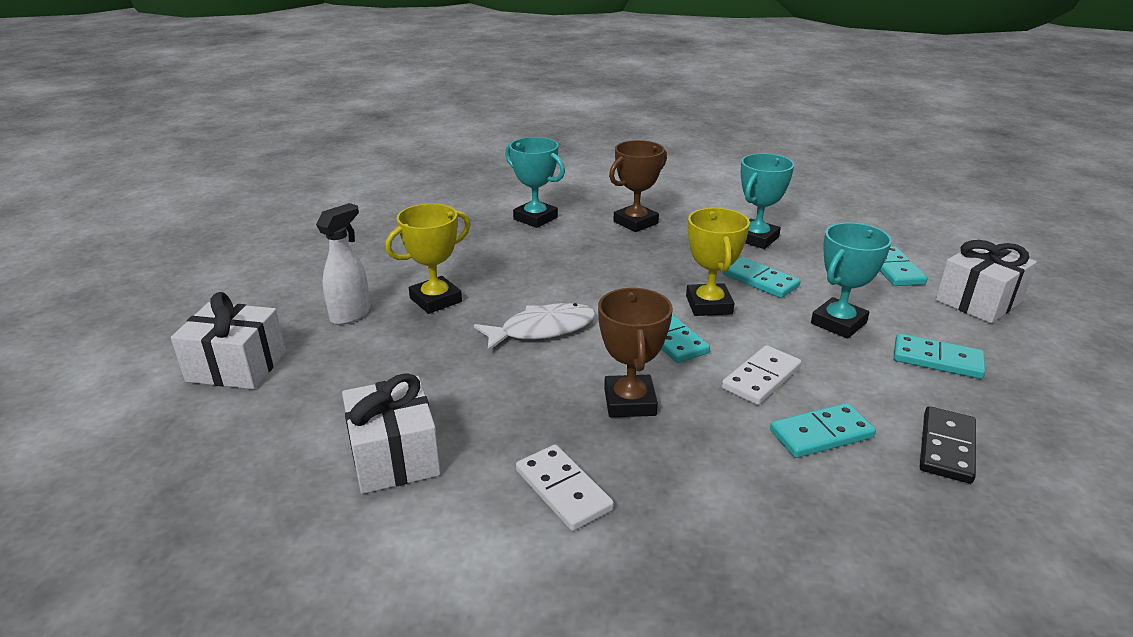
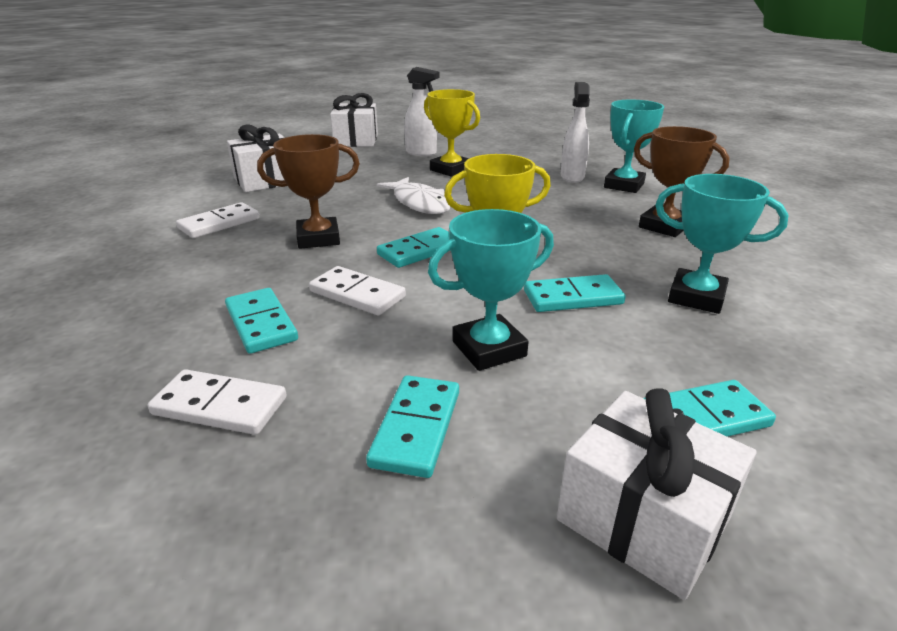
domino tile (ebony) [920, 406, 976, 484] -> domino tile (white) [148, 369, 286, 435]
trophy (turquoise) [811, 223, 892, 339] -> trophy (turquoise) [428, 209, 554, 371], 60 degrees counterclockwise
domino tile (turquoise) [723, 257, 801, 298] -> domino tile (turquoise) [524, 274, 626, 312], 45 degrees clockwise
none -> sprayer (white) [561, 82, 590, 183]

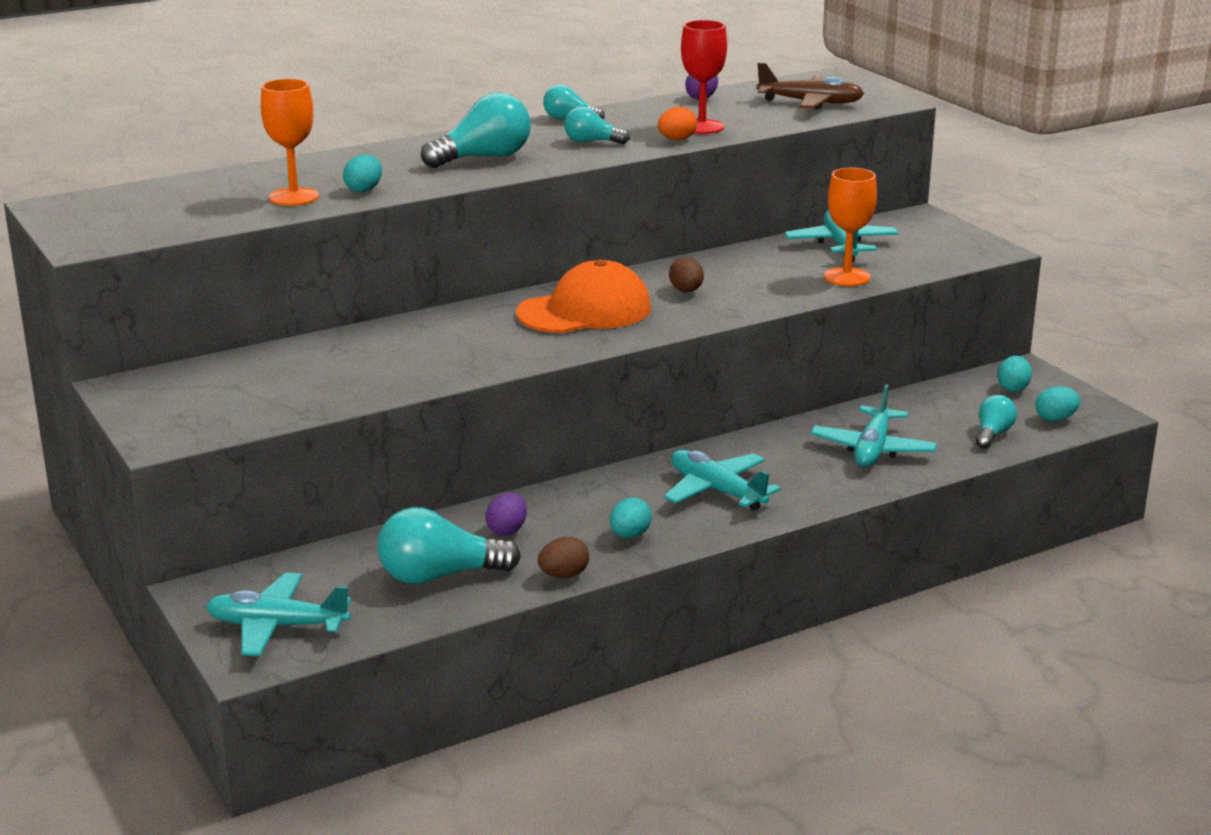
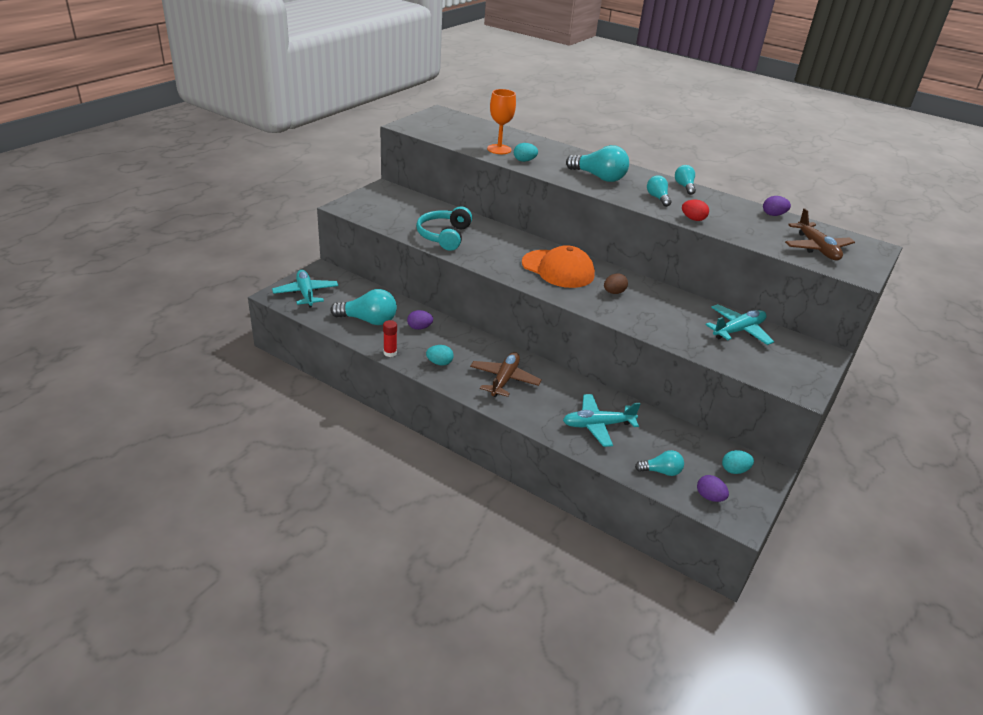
bulb (turquoise) [377, 507, 521, 584] -> bulb (turquoise) [330, 289, 397, 325], 135 degrees clockwise
egg shape (dark brown) [538, 537, 589, 578] -> glue stick (red) [383, 320, 397, 357]
none -> headphones (turquoise) [416, 207, 472, 251]
toy plane (turquoise) [664, 450, 781, 510] -> toy plane (dark brown) [470, 352, 542, 397]
egg shape (orange) [658, 107, 697, 140] -> egg shape (red) [682, 200, 709, 221]
egg shape (turquoise) [1035, 386, 1080, 422] -> egg shape (purple) [697, 475, 729, 502]
chalice (red) [681, 20, 727, 134] -> none
chalice (orange) [824, 168, 877, 286] -> none

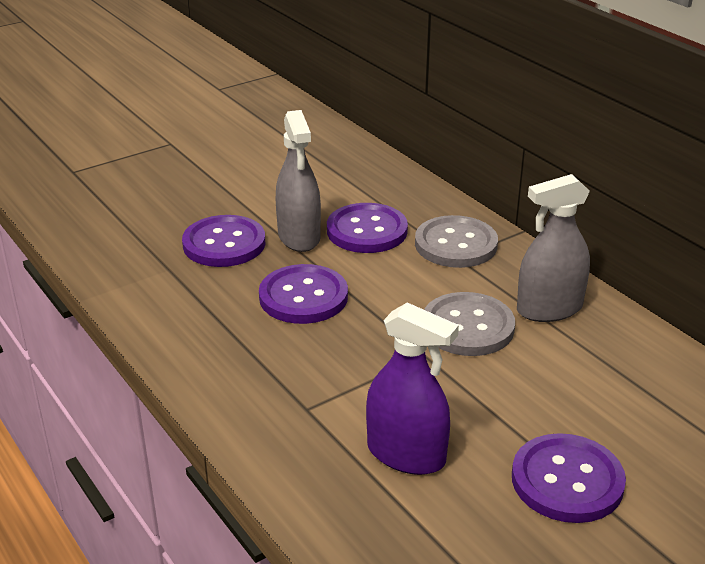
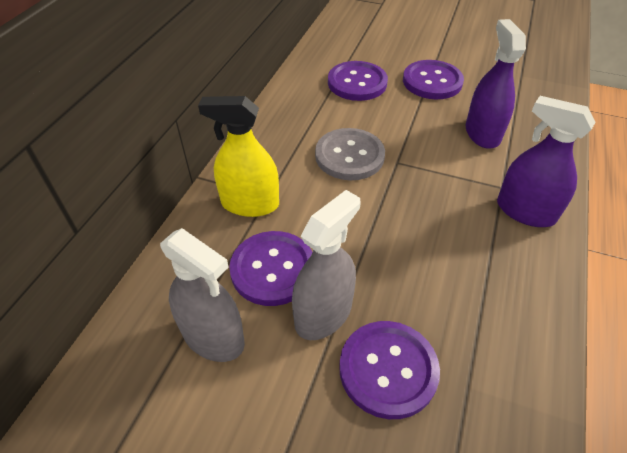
sprayer (gray) [517, 174, 590, 322] -> sprayer (gray) [160, 228, 245, 362], moved
button (gray) [415, 215, 498, 268] -> sprayer (yellow) [198, 96, 279, 217]
button (purple) [259, 264, 348, 324] -> button (purple) [328, 61, 388, 101], moved
none -> sprayer (purple) [497, 96, 595, 227]

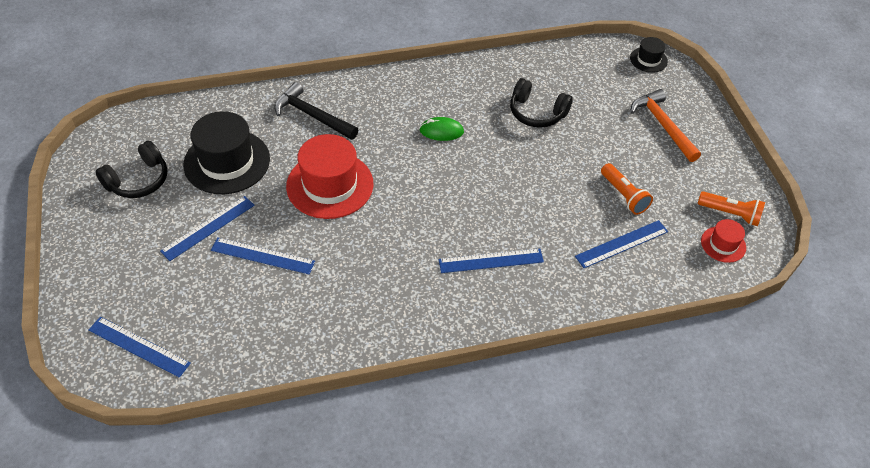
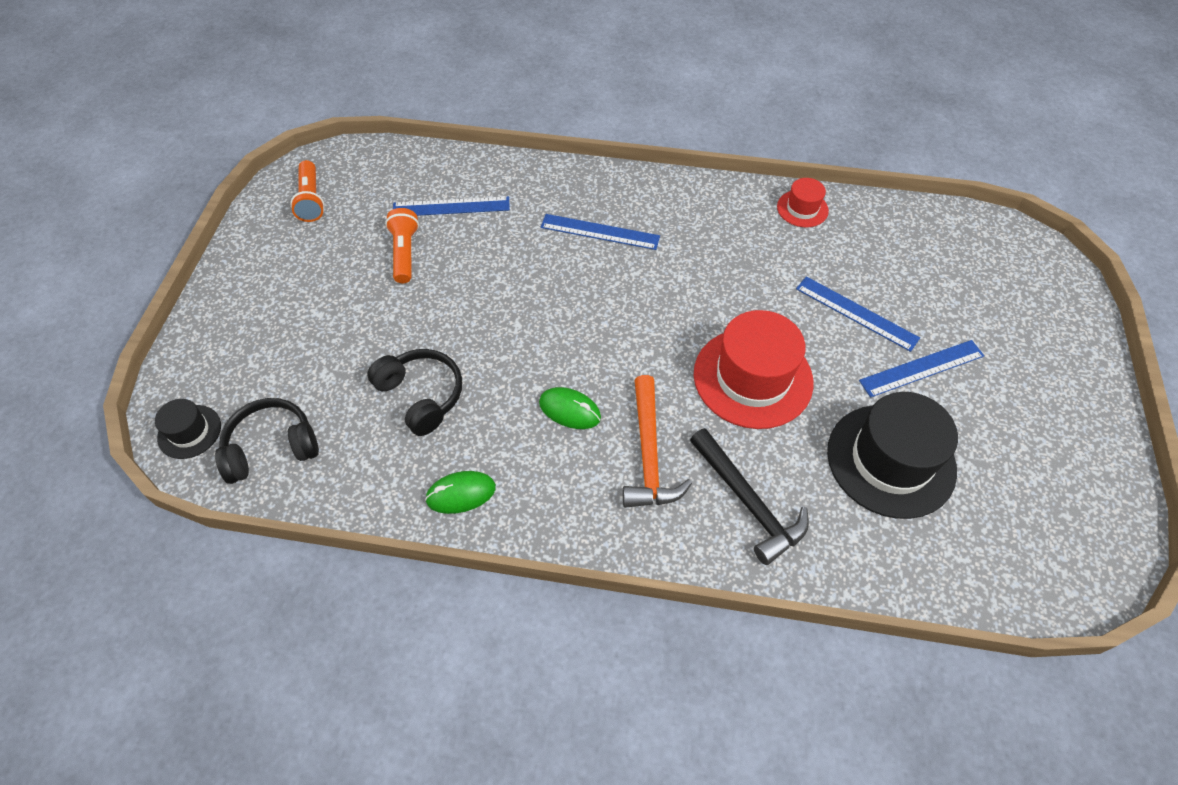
headphones (ebony) [95, 141, 167, 198] -> headphones (ebony) [215, 398, 319, 484], moved
torch (orange) [698, 191, 765, 226] -> torch (orange) [290, 160, 325, 222], 150 degrees counterclockwise
none -> mouse (green) [425, 471, 496, 514]
hammer (orange) [631, 89, 701, 162] -> hammer (orange) [623, 375, 692, 508], moved
top hat (red) [701, 219, 746, 263] -> top hat (red) [777, 178, 829, 227], moved
straightedge (royal blue) [89, 317, 191, 378] -> none

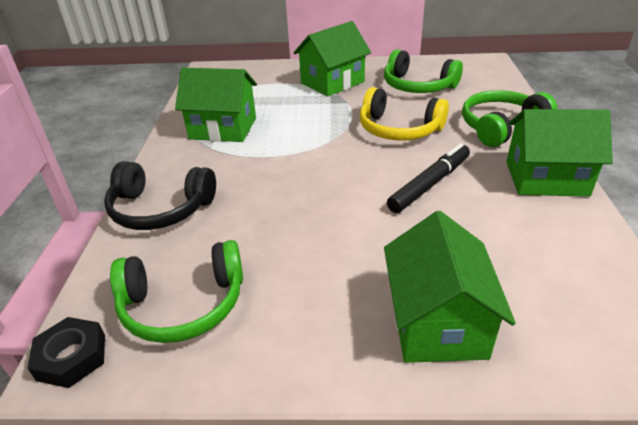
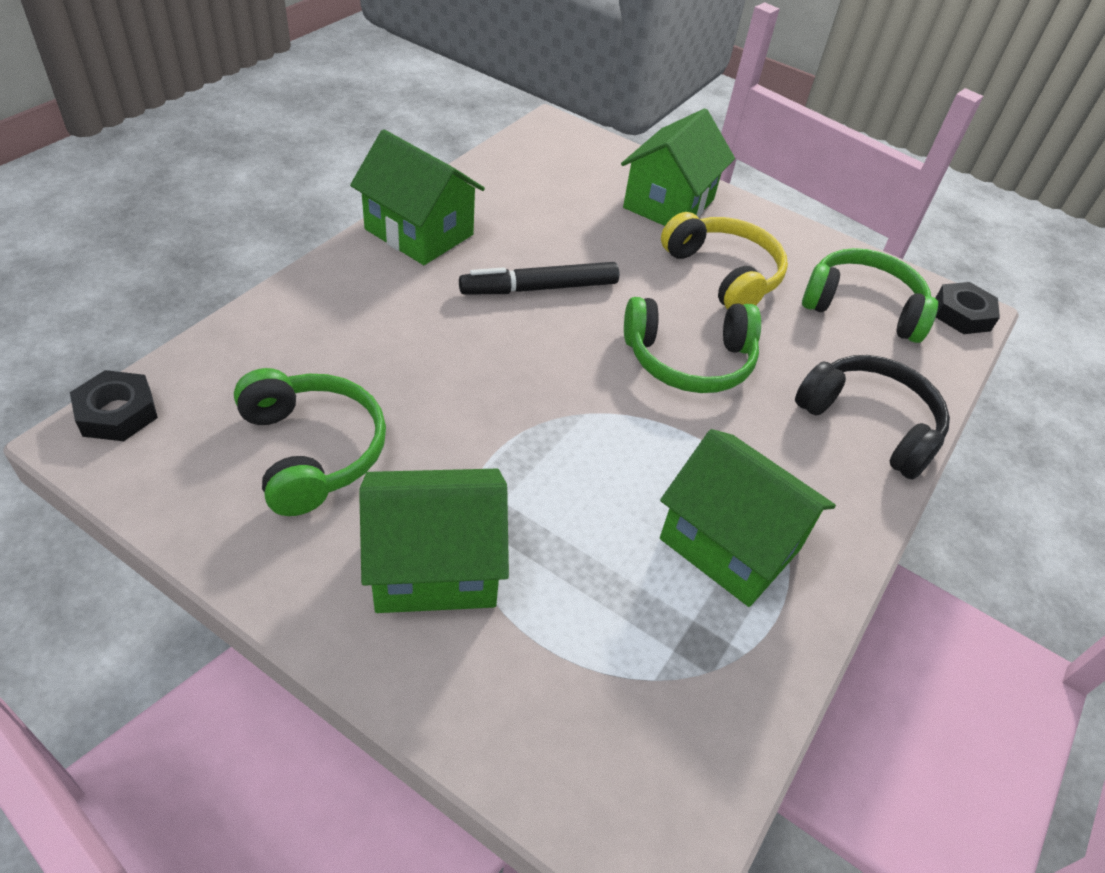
none -> hex nut (ebony) [70, 370, 158, 441]
headphones (green) [462, 90, 557, 147] -> headphones (green) [624, 297, 761, 393], moved
headphones (yellow) [360, 87, 449, 140] -> headphones (yellow) [661, 212, 788, 310], moved

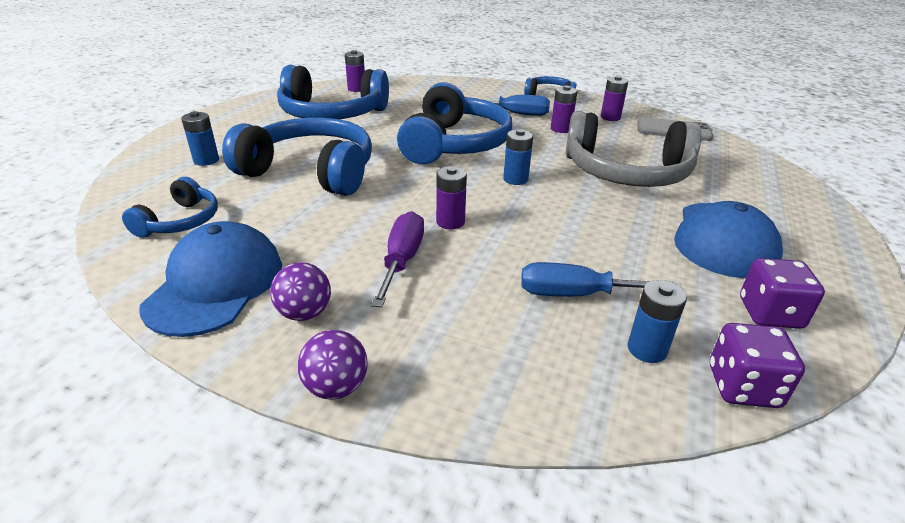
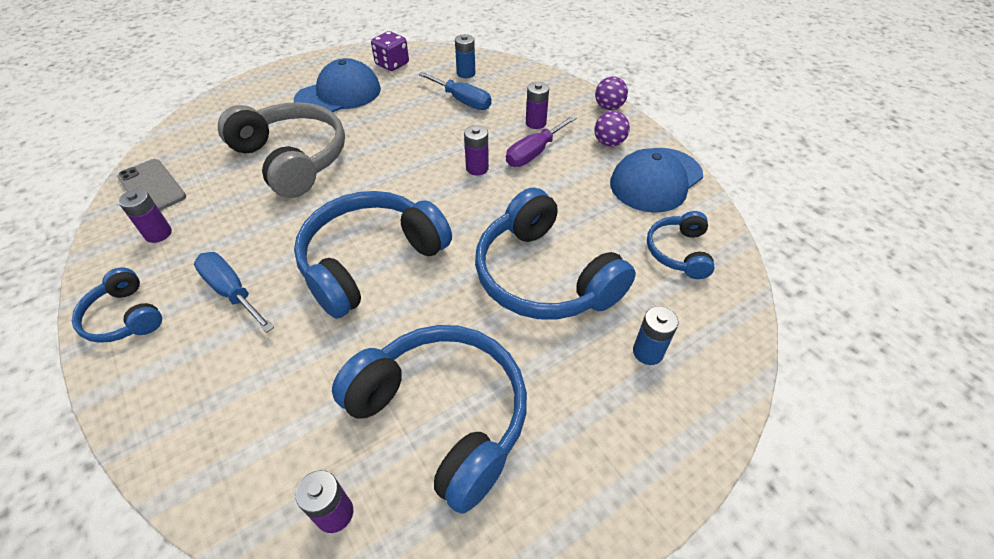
power cell (purple) [551, 85, 578, 133] -> power cell (purple) [526, 82, 549, 129], moved
headphones (royal blue) [122, 177, 218, 238] -> headphones (royal blue) [647, 211, 715, 279], 45 degrees counterclockwise
power cell (royal blue) [503, 129, 533, 185] -> none
dice (purple) [710, 323, 805, 408] -> none

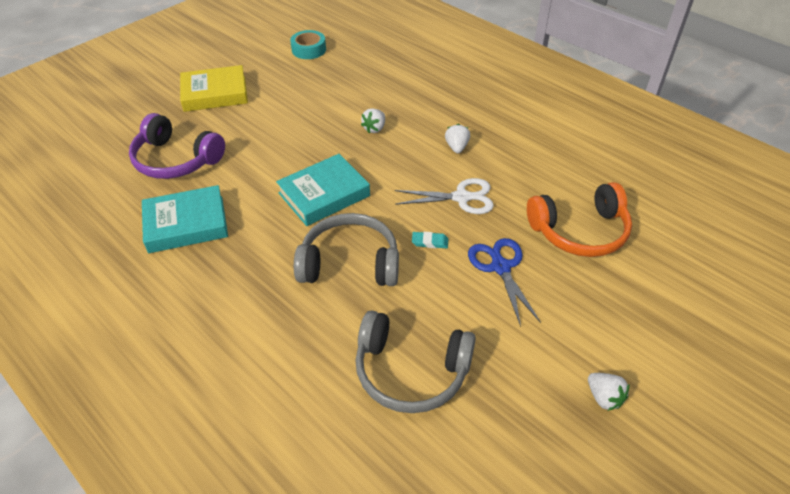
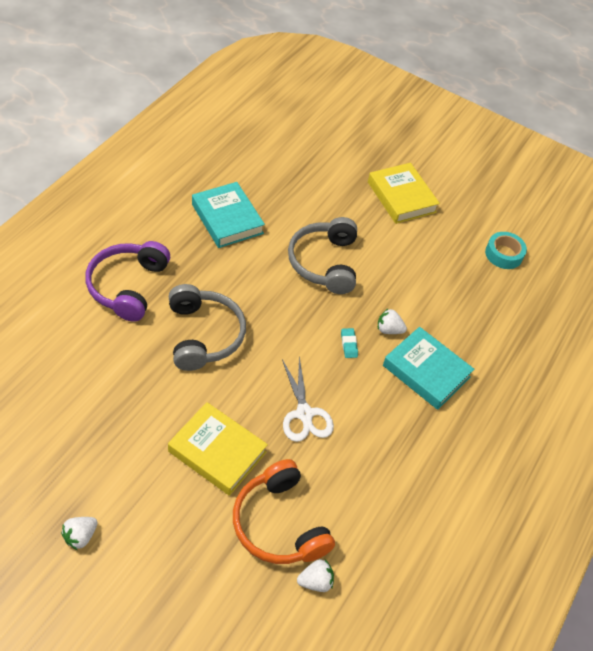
headphones (purple) [129, 113, 225, 179] -> headphones (purple) [85, 241, 170, 322], moved
scissors (royal blue) [468, 238, 541, 327] -> book (yellow) [168, 402, 268, 496]
headphones (gray) [355, 311, 476, 413] -> headphones (gray) [288, 217, 357, 294], moved
toy strawberry (white) [445, 124, 470, 153] -> toy strawberry (white) [297, 559, 334, 592], moved
eraser (turquoise) [412, 232, 448, 248] -> eraser (turquoise) [341, 328, 358, 358], moved
book (turquoise) [276, 154, 370, 226] -> book (turquoise) [383, 327, 475, 410], moved

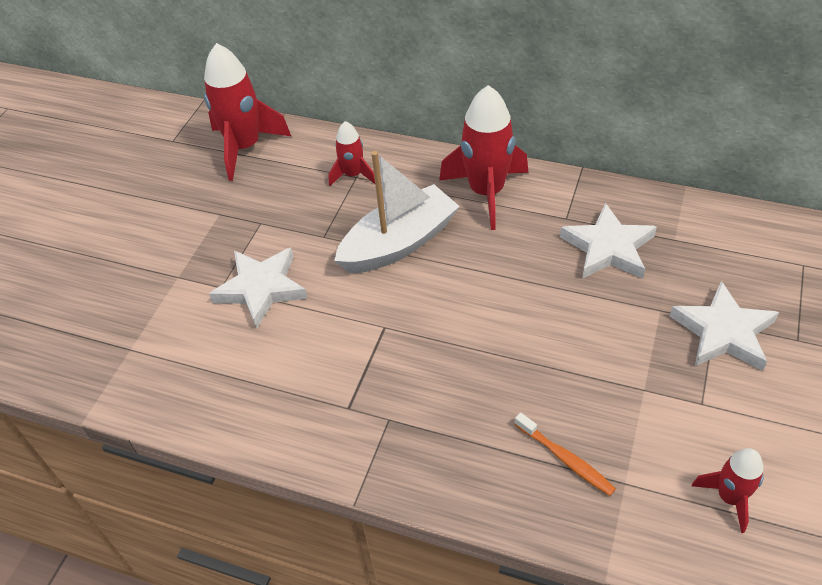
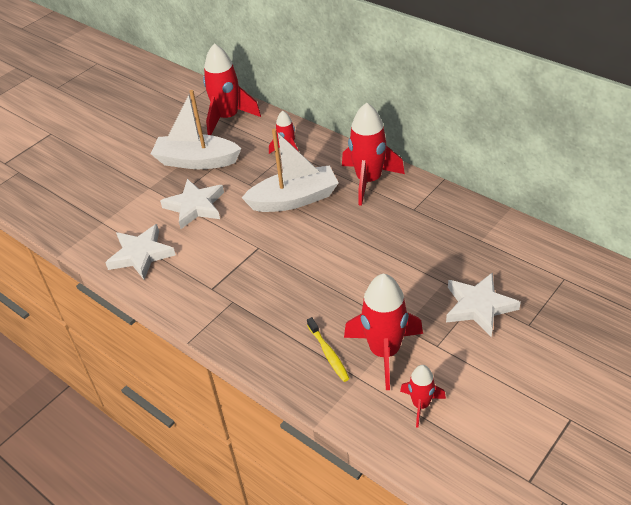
star (white) [560, 203, 657, 279] -> star (white) [105, 224, 176, 279], moved
none -> toy boat (white) [151, 90, 242, 169]
dental brush (orange) [514, 413, 616, 496] -> dental brush (yellow) [307, 317, 350, 382]
none -> toy rocket (red) [344, 273, 423, 390]

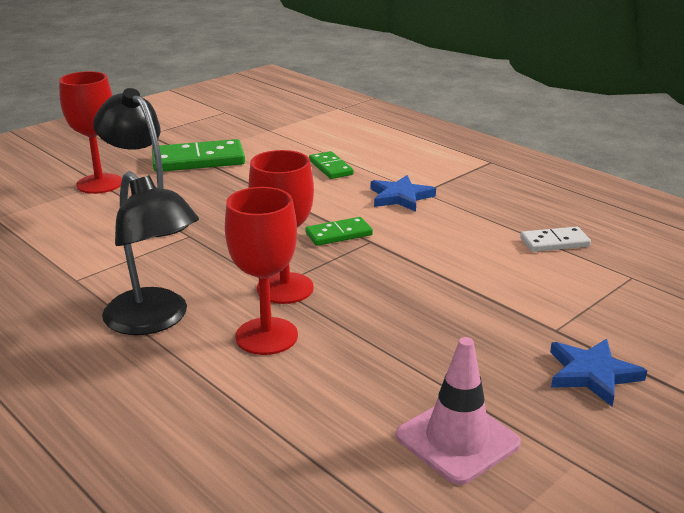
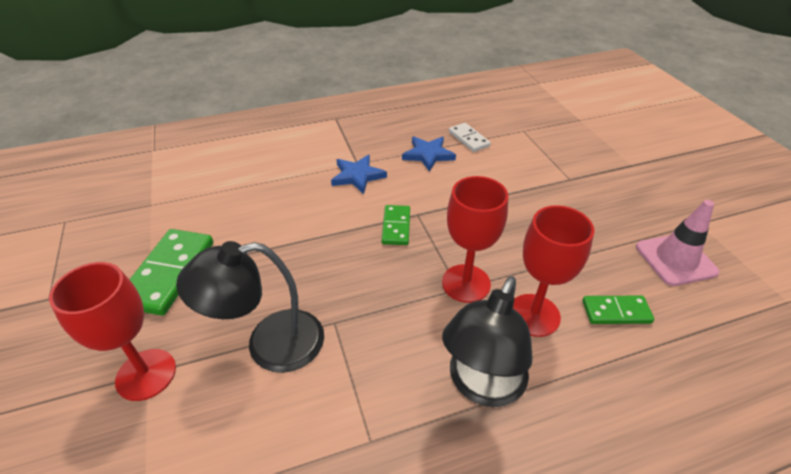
star (royal blue) [550, 339, 647, 406] -> star (royal blue) [402, 136, 456, 172], moved
reading lamp (ebony) [102, 171, 199, 335] -> reading lamp (ebony) [442, 276, 533, 407], 135 degrees clockwise
domino tile (white) [520, 227, 591, 252] -> domino tile (white) [449, 123, 491, 152], 45 degrees counterclockwise
domino tile (green) [309, 151, 354, 179] -> domino tile (green) [582, 296, 654, 324], moved

